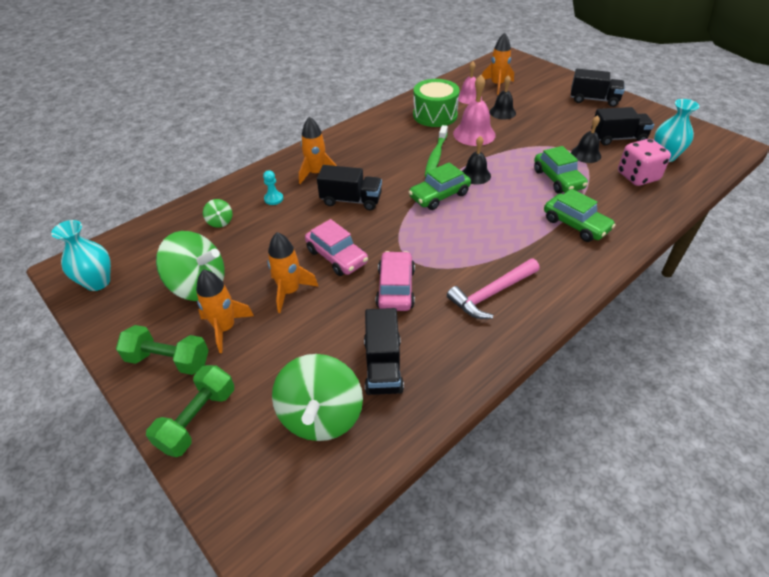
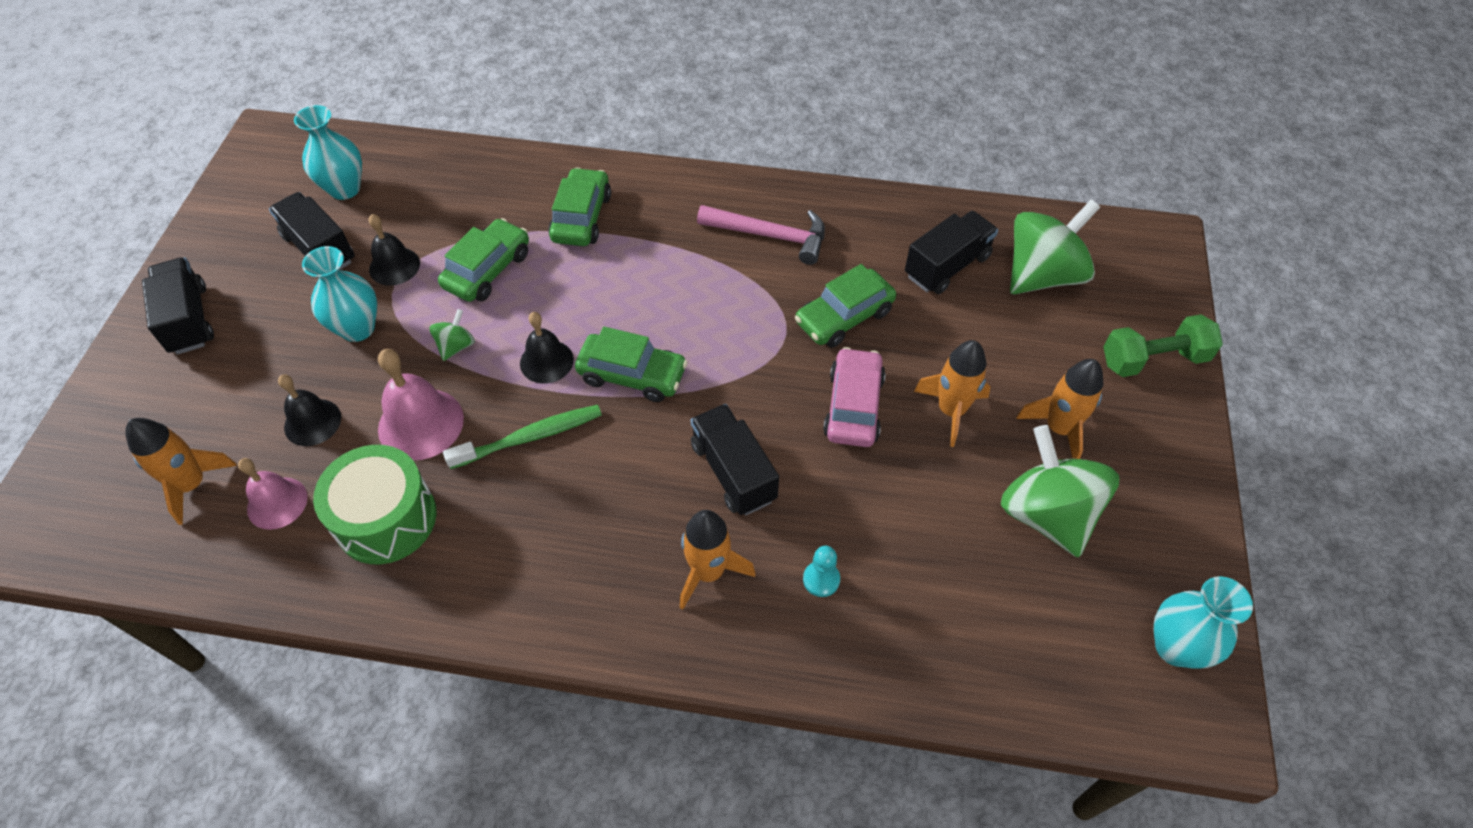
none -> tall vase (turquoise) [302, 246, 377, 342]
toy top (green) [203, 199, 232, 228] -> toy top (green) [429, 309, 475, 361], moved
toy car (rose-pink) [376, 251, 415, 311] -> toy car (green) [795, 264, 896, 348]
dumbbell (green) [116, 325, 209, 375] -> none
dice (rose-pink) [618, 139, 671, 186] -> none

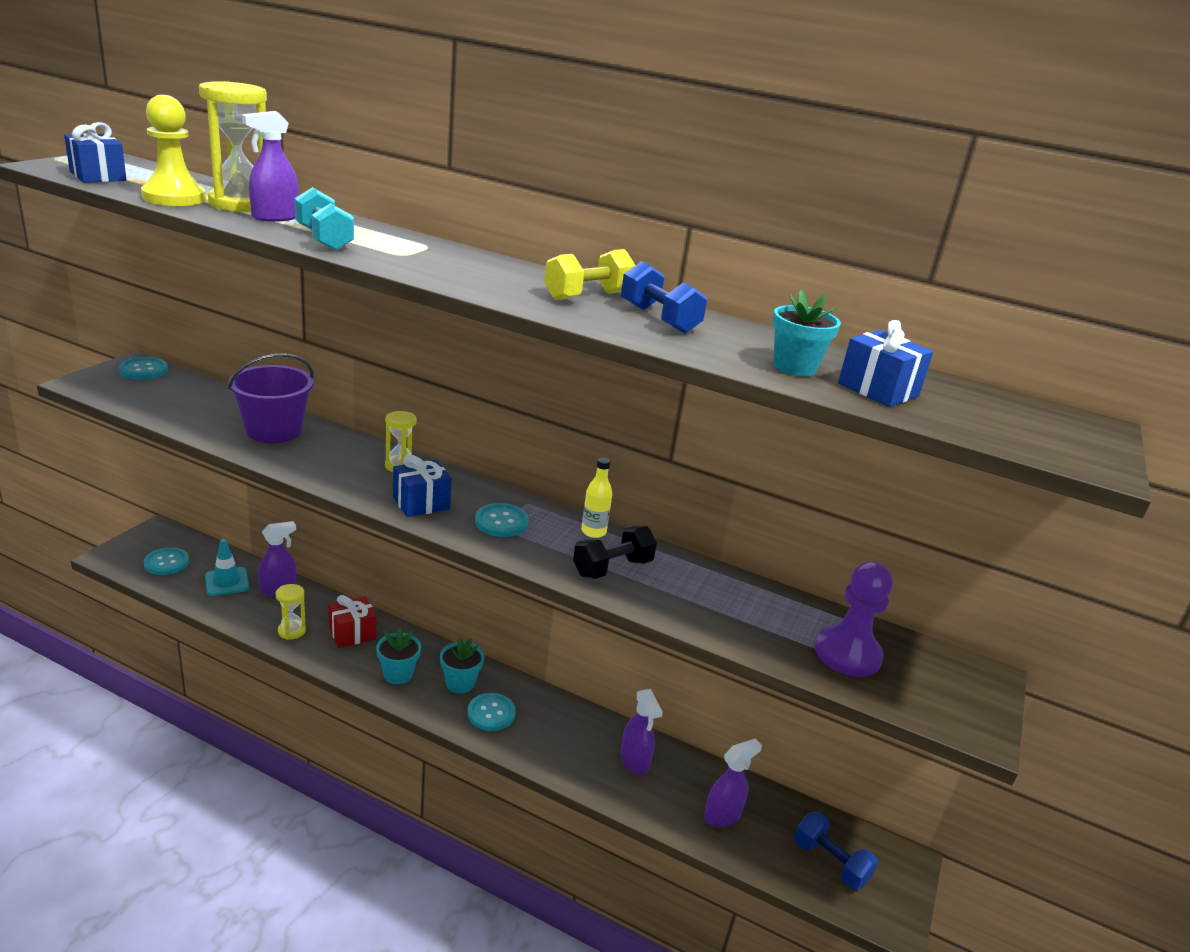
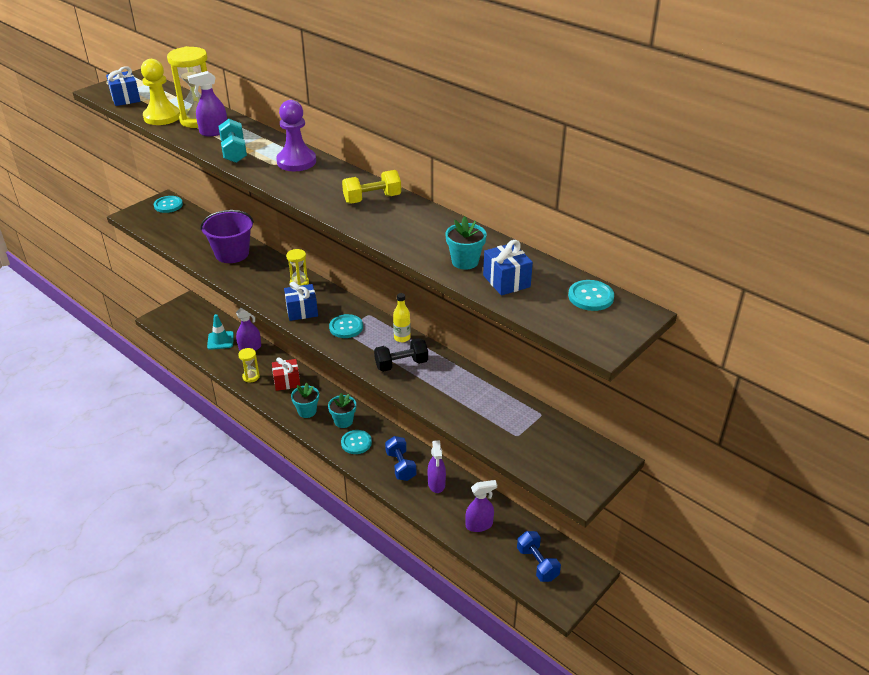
game pawn (purple) [815, 562, 893, 677] -> game pawn (purple) [276, 100, 316, 171], moved
dumbbell (royal blue) [621, 261, 707, 334] -> dumbbell (royal blue) [385, 436, 416, 481], moved
button (turquoise) [144, 547, 189, 575] -> button (turquoise) [568, 280, 614, 311], moved

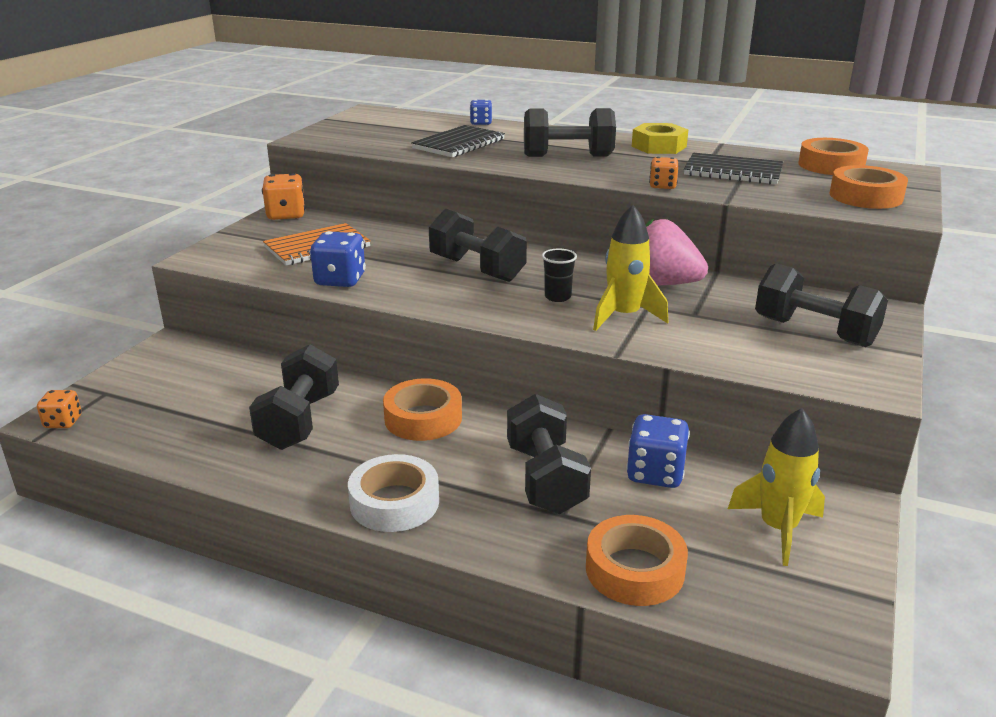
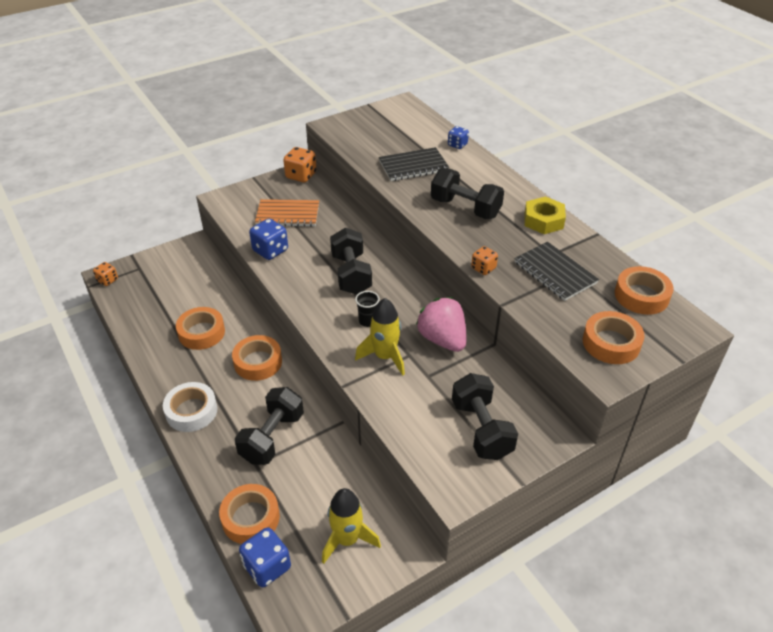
dumbbell (ebony) [249, 344, 339, 450] -> sticky tape (orange) [176, 307, 225, 350]
dice (royal blue) [626, 414, 690, 488] -> dice (royal blue) [239, 527, 291, 587], moved

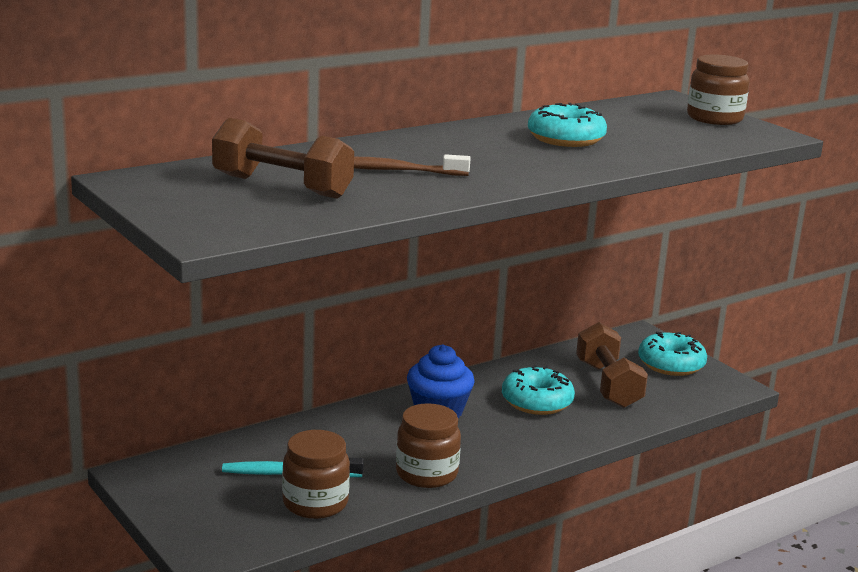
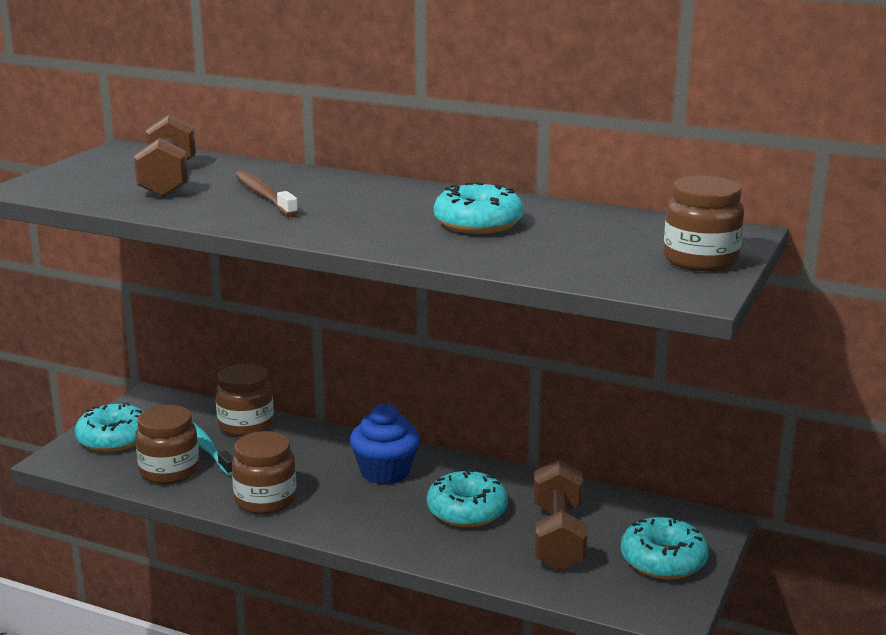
none -> glazed donut (turquoise) [75, 402, 144, 452]
none -> jam jar (dark brown) [215, 363, 274, 437]
dumbbell (dark brown) [576, 322, 648, 408] -> dumbbell (dark brown) [534, 460, 588, 571], 45 degrees counterclockwise

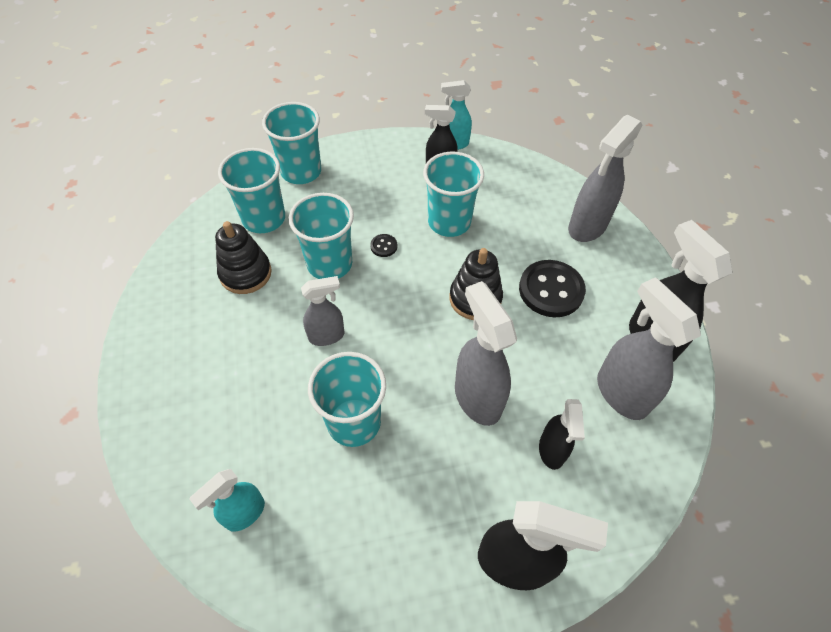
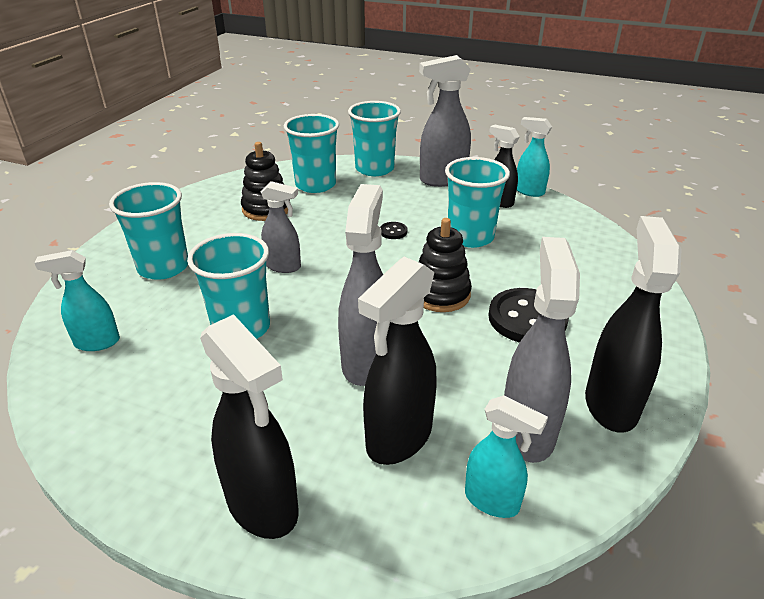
beaker (turquoise) [289, 193, 354, 279] -> beaker (turquoise) [109, 182, 188, 280], moved
sprayer (ebony) [539, 399, 585, 470] -> sprayer (ebony) [358, 257, 437, 465], x1.64
sprayer (gray) [568, 115, 642, 242] -> sprayer (gray) [419, 55, 471, 187], moved
none -> sprayer (turquoise) [465, 395, 548, 518]

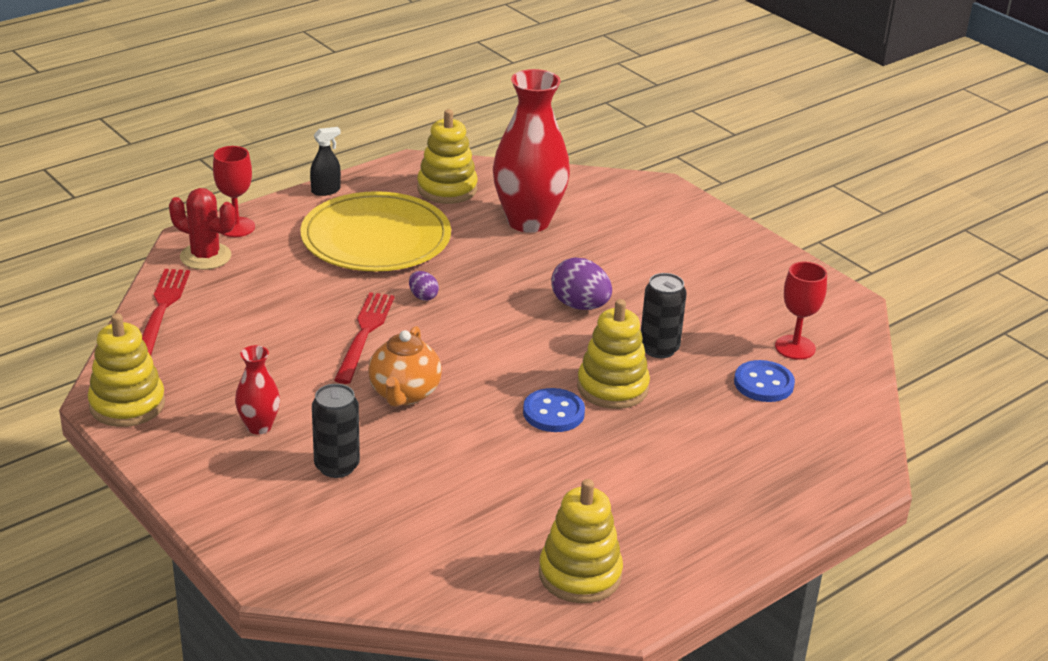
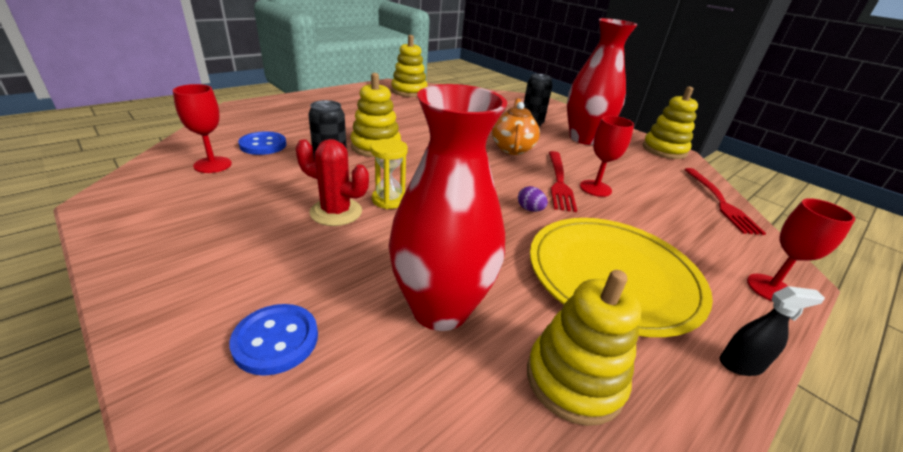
button (royal blue) [523, 388, 585, 432] -> button (royal blue) [229, 304, 318, 376], moved
prickly plant (red) [169, 188, 235, 270] -> prickly plant (red) [296, 139, 369, 226], moved
egg shape (purple) [551, 258, 612, 310] -> sandglass (yellow) [370, 139, 408, 209]
tall vase (red) [235, 345, 280, 434] -> tall vase (red) [567, 18, 637, 145], x2.10
none -> chalice (red) [580, 116, 634, 197]
sprayer (ebony) [310, 127, 341, 196] -> sprayer (ebony) [720, 286, 825, 376], 150 degrees counterclockwise

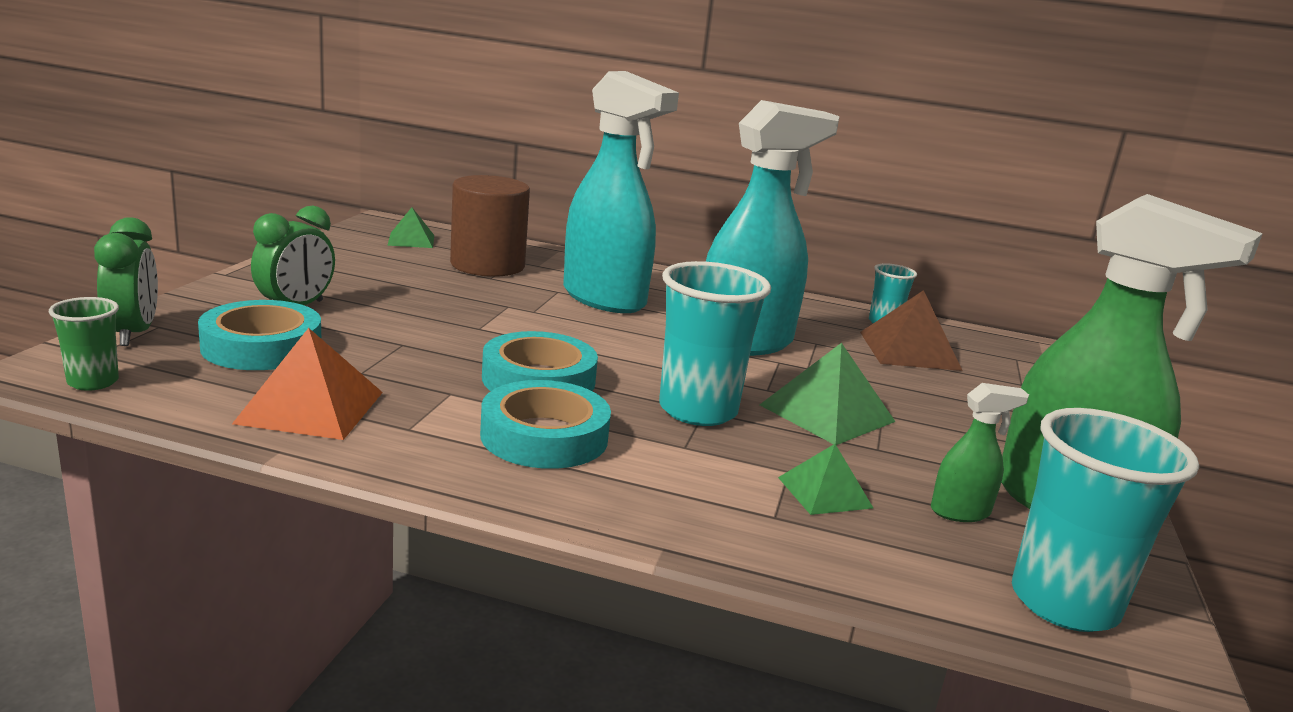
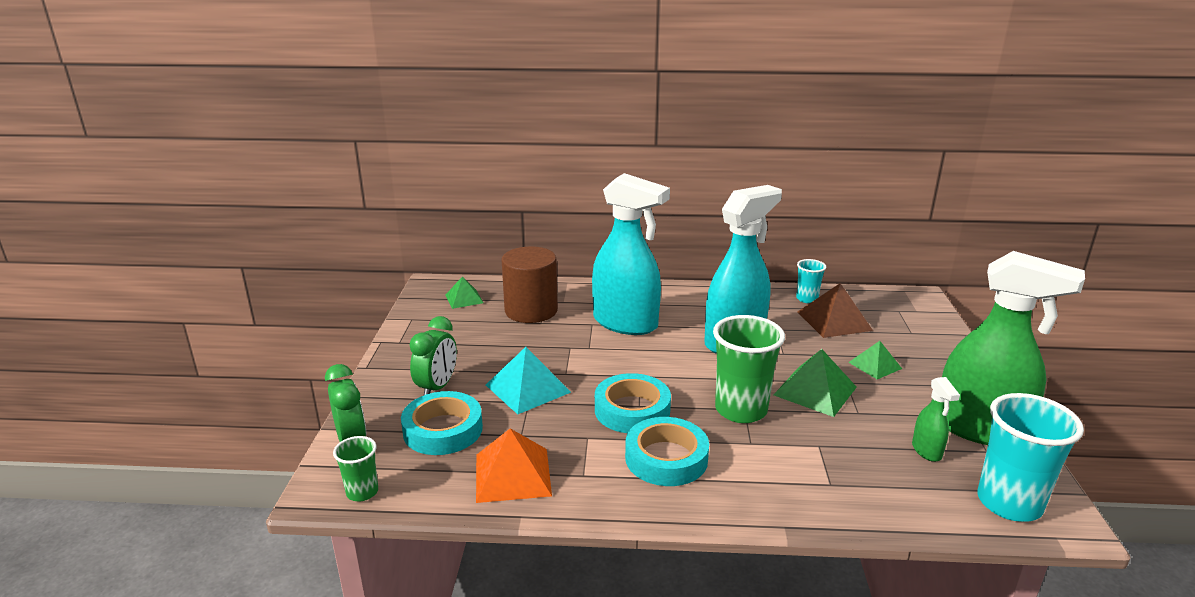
none -> pyramid (turquoise) [486, 347, 571, 414]
beaker (turquoise) [659, 261, 771, 426] -> beaker (green) [713, 315, 785, 423]
pyramid (green) [778, 444, 873, 515] -> pyramid (green) [848, 341, 902, 379], moved
sprayer (green) [931, 383, 1029, 522] -> sprayer (green) [912, 377, 960, 462], 105 degrees clockwise

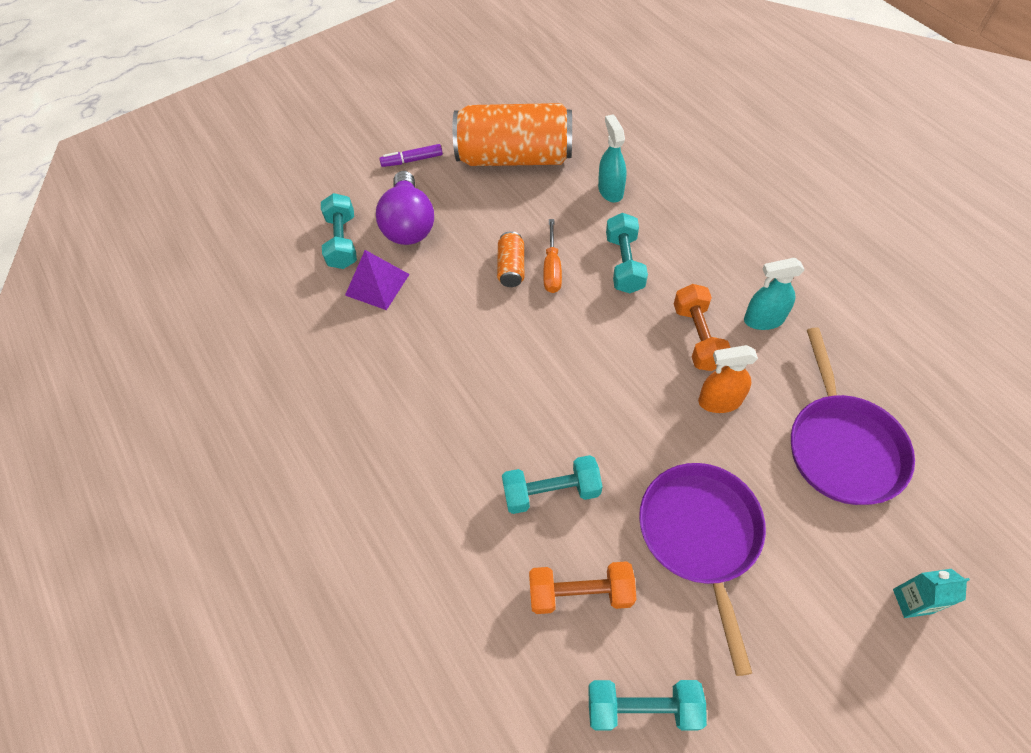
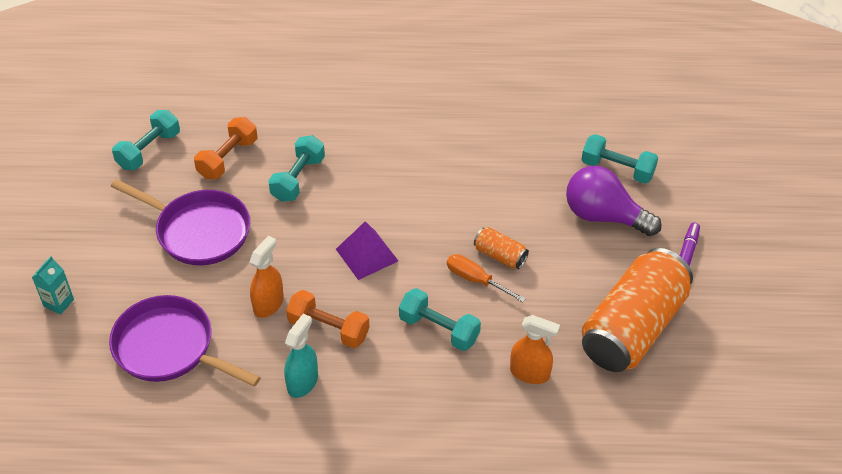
pyramid (purple) [345, 250, 410, 310] -> pyramid (purple) [336, 221, 398, 280], moved
sprayer (turquoise) [598, 114, 626, 203] -> sprayer (orange) [510, 315, 560, 384]

